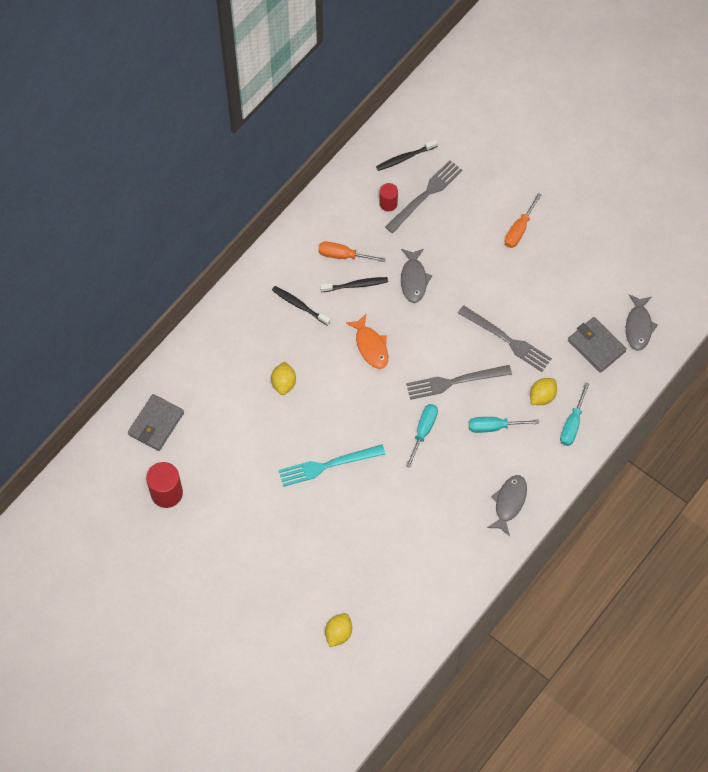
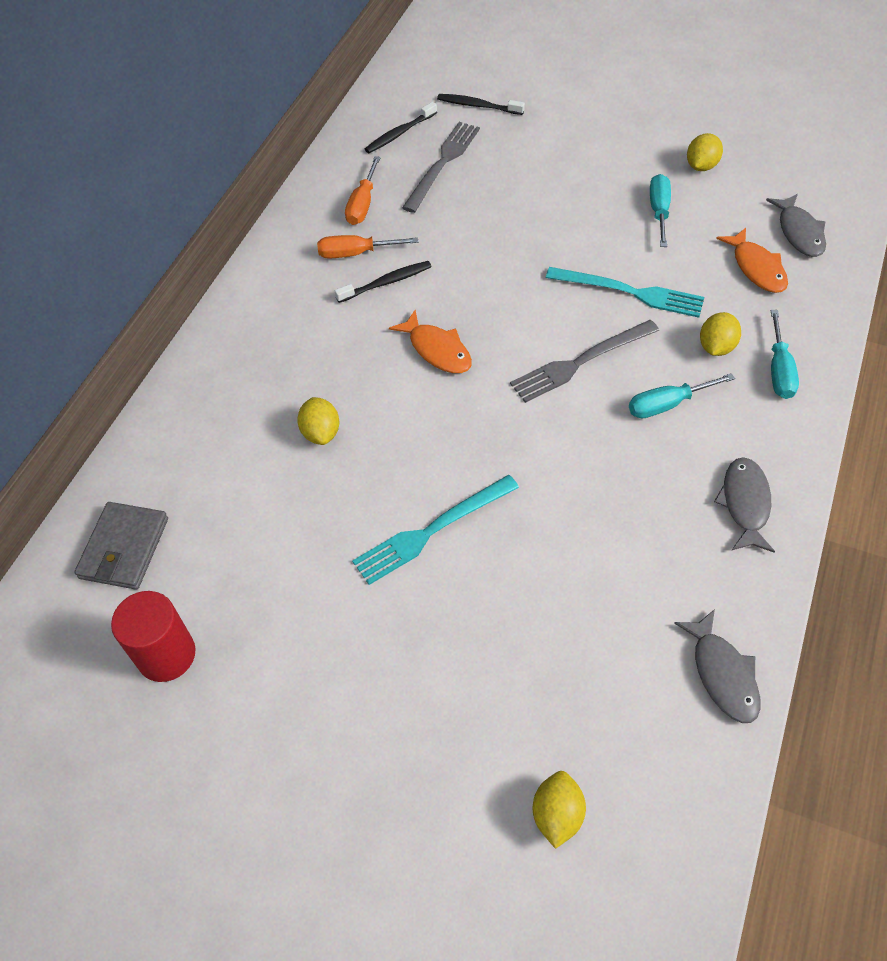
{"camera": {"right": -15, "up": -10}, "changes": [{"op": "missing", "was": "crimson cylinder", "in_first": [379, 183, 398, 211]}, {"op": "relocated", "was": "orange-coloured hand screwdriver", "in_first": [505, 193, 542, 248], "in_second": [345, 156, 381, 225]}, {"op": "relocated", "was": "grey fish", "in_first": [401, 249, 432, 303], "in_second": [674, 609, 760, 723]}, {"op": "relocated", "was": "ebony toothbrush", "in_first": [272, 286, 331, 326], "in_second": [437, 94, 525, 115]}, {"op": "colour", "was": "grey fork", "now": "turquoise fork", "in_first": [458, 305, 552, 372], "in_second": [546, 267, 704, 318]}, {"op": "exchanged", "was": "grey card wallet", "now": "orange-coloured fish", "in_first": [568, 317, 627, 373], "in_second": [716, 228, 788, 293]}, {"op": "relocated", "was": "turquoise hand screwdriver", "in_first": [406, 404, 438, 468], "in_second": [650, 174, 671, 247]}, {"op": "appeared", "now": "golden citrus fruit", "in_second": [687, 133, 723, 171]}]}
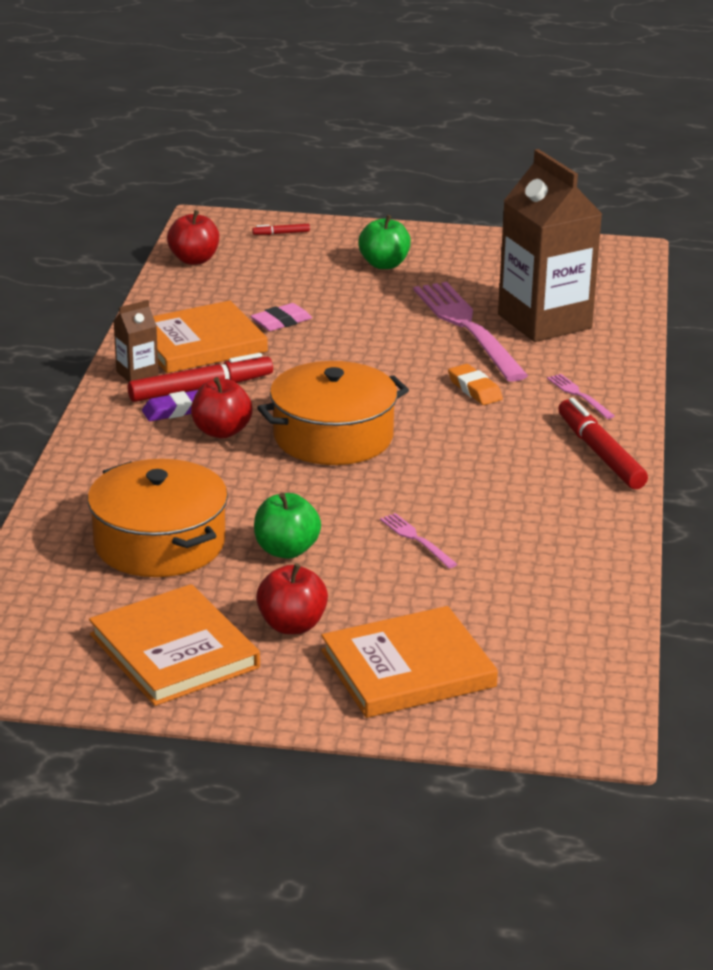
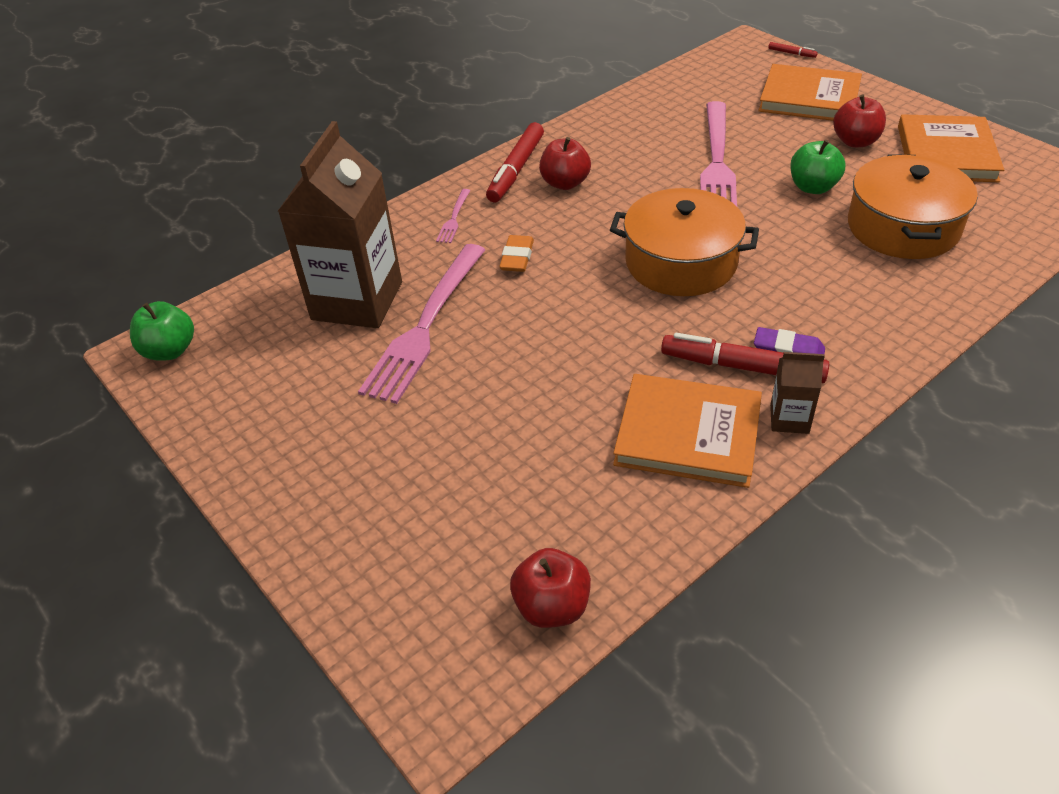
{"camera": {"right": -135, "up": 15}, "changes": [{"op": "relocated", "was": "emerald apple fruit", "in_first": [358, 215, 411, 269], "in_second": [130, 301, 194, 361]}, {"op": "relocated", "was": "crimson felt pen", "in_first": [252, 224, 310, 235], "in_second": [768, 42, 818, 58]}, {"op": "missing", "was": "pink pencil eraser", "in_first": [250, 303, 312, 331]}, {"op": "relocated", "was": "crimson apple fruit", "in_first": [191, 377, 253, 438], "in_second": [539, 137, 591, 190]}, {"op": "size", "was": "pink fork", "in_first": [380, 513, 457, 568], "in_second": [700, 101, 737, 206], "ratio": 2.35}]}
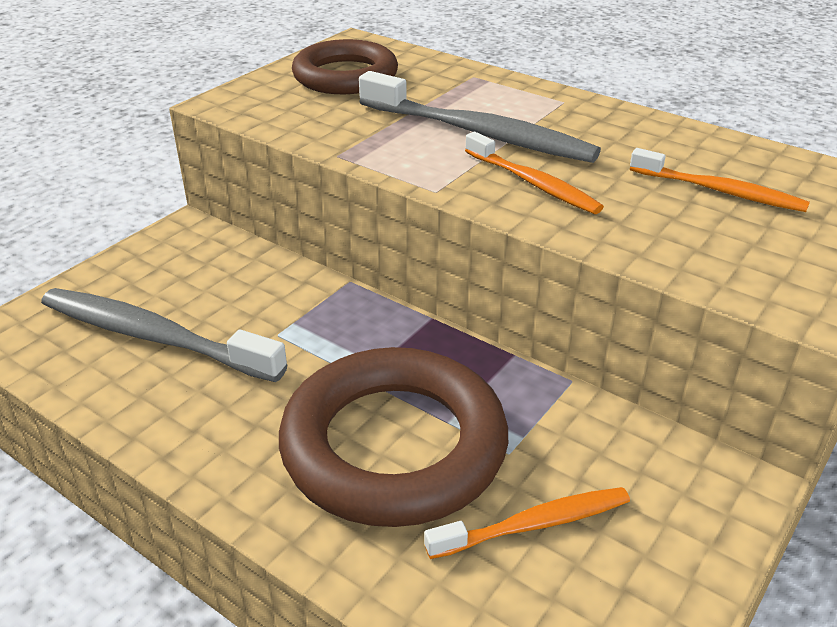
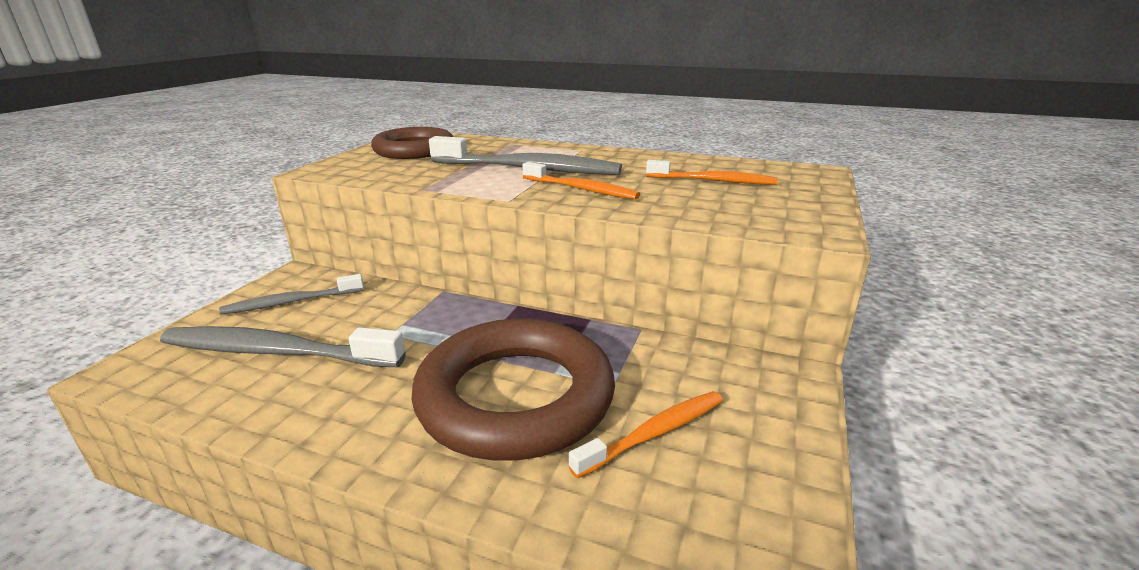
{"camera": {"right": -15, "up": -10}, "changes": [{"op": "appeared", "now": "grey toothbrush", "in_second": [219, 274, 364, 315]}]}
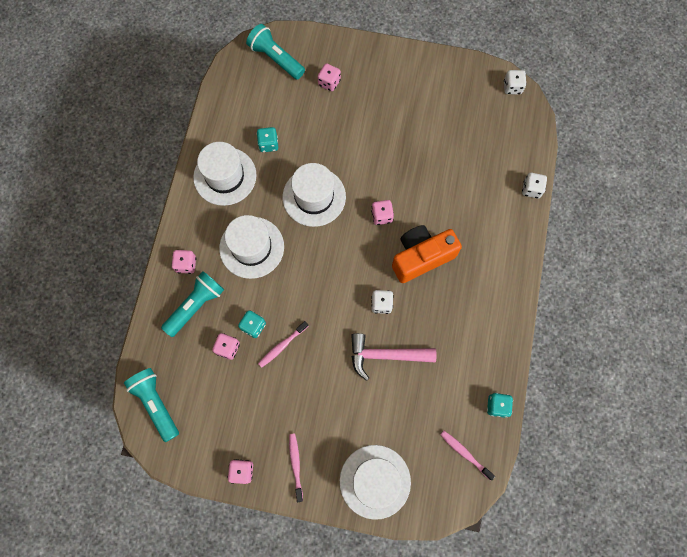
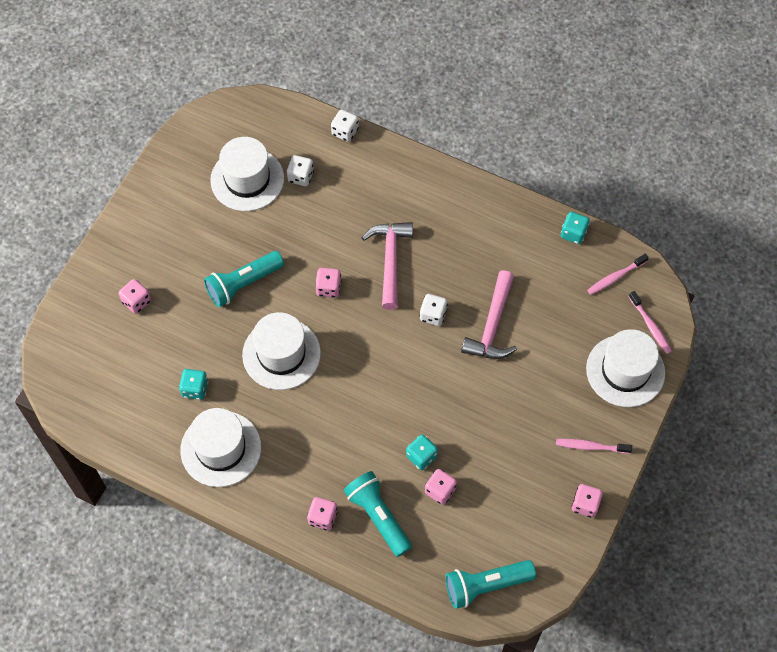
{"camera": {"right": -75, "up": -10}, "changes": [{"op": "relocated", "was": "turquoise torch", "in_first": [246, 24, 305, 79], "in_second": [204, 251, 284, 307]}, {"op": "relocated", "was": "snow-white game die", "in_first": [504, 70, 527, 94], "in_second": [287, 155, 314, 186]}, {"op": "relocated", "was": "snow-white hat", "in_first": [219, 215, 284, 279], "in_second": [210, 137, 284, 211]}, {"op": "exchanged", "was": "orange-coloured compact camera", "now": "pink claw hammer", "in_first": [392, 225, 462, 283], "in_second": [362, 222, 413, 310]}, {"op": "relocated", "was": "pink toothbrush", "in_first": [258, 321, 308, 368], "in_second": [629, 291, 672, 354]}]}
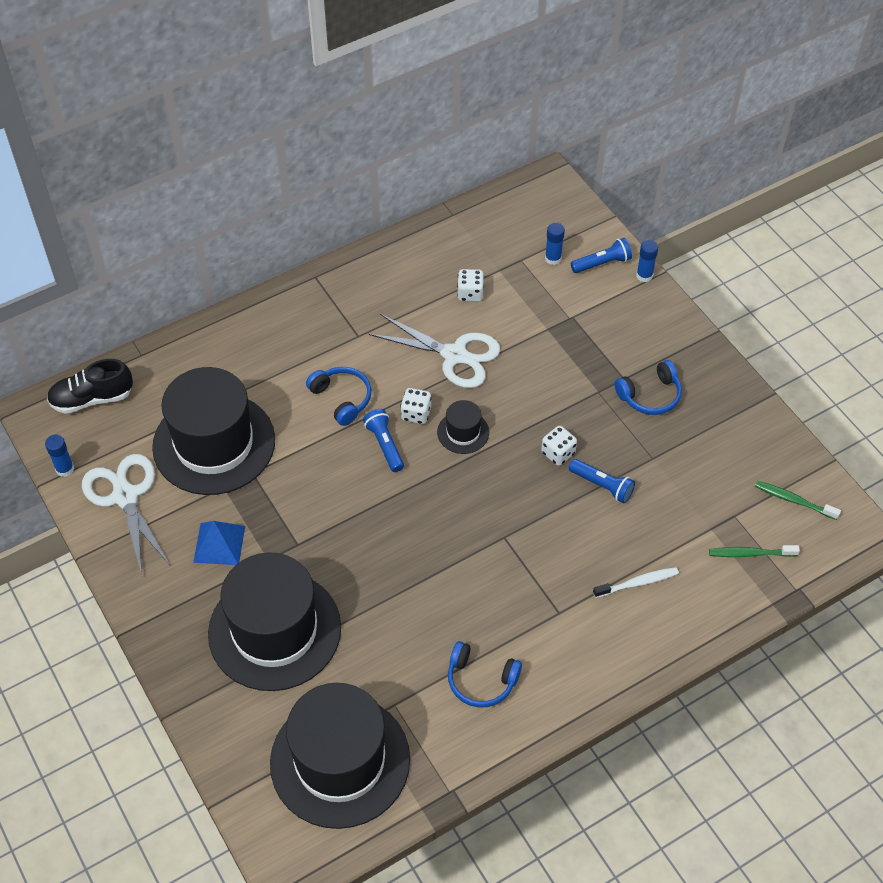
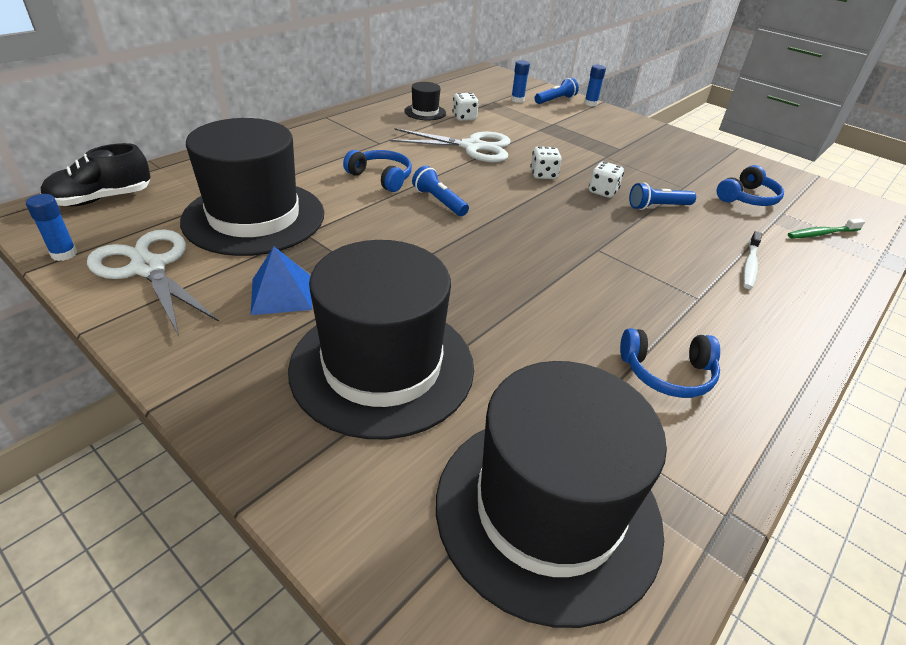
{"camera": {"right": -20, "up": -15}, "changes": [{"op": "relocated", "was": "blue headset", "in_first": [615, 360, 682, 415], "in_second": [717, 165, 784, 206]}, {"op": "relocated", "was": "snow-white game die", "in_first": [400, 388, 432, 424], "in_second": [530, 146, 562, 179]}, {"op": "relocated", "was": "ebony hat", "in_first": [437, 400, 489, 454], "in_second": [404, 82, 446, 121]}, {"op": "spun", "was": "blue torch", "in_first": [569, 459, 635, 503], "in_second": [629, 182, 696, 210], "clockwise": 150}, {"op": "missing", "was": "emerald toothbrush", "in_first": [755, 481, 841, 520]}, {"op": "spun", "was": "snow-white toothbrush", "in_first": [593, 567, 679, 598], "in_second": [743, 231, 762, 289], "clockwise": 150}]}
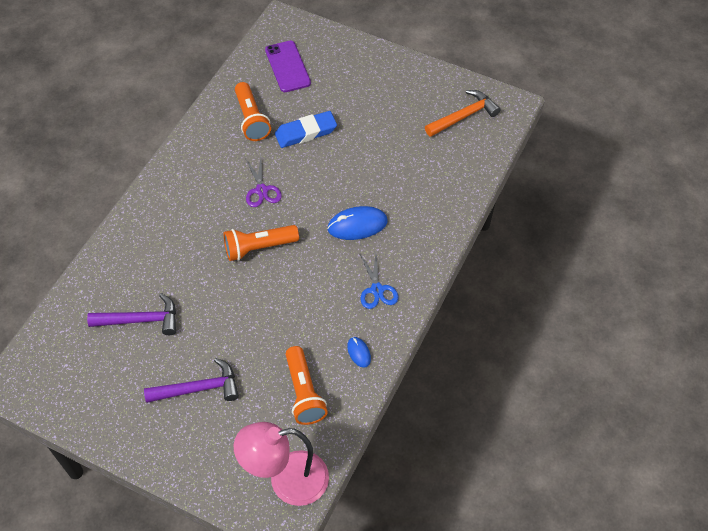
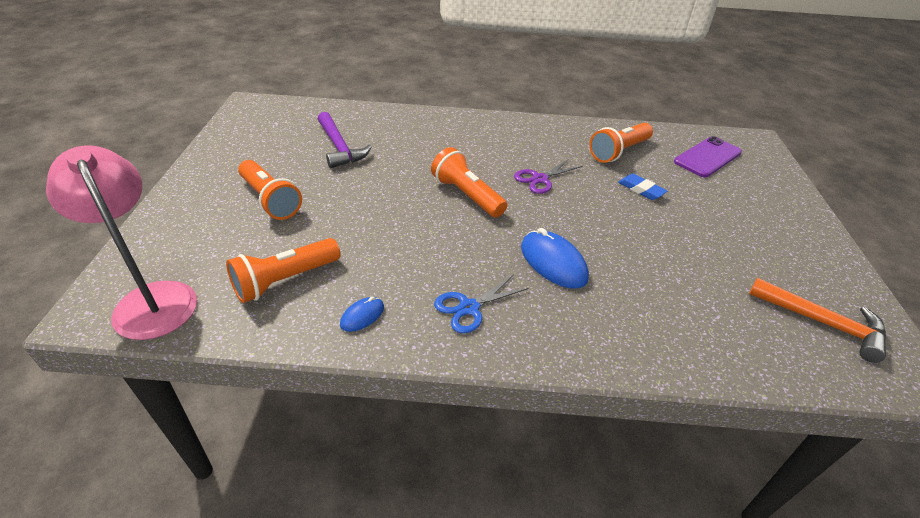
{"camera": {"right": 65, "up": -15}, "changes": [{"op": "size", "was": "blue pencil eraser", "in_first": [275, 111, 337, 148], "in_second": [618, 174, 667, 200], "ratio": 0.62}, {"op": "exchanged", "was": "royal purple claw hammer", "now": "orange-coloured torch", "in_first": [144, 358, 239, 403], "in_second": [238, 160, 302, 220]}]}
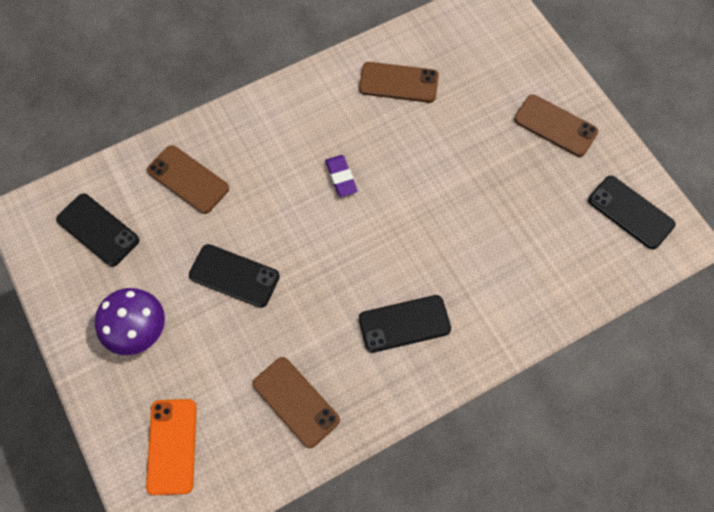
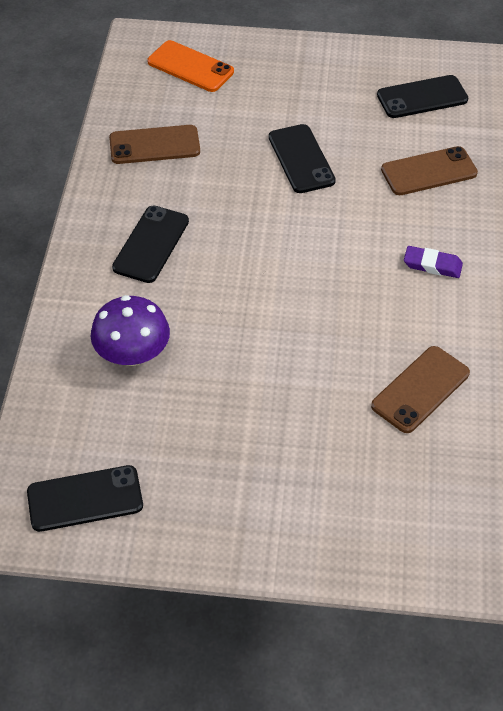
{"camera": {"right": 125, "up": -15}, "changes": [{"op": "missing", "was": "dark brown mobile phone", "in_first": [514, 94, 598, 157]}, {"op": "relocated", "was": "royal purple pencil eraser", "in_first": [325, 155, 358, 197], "in_second": [404, 246, 463, 278]}, {"op": "spun", "was": "ebony mobile phone", "in_first": [189, 244, 280, 308], "in_second": [269, 124, 336, 193], "clockwise": -75}, {"op": "relocated", "was": "royal purple fungus", "in_first": [95, 288, 165, 355], "in_second": [91, 295, 170, 366]}]}
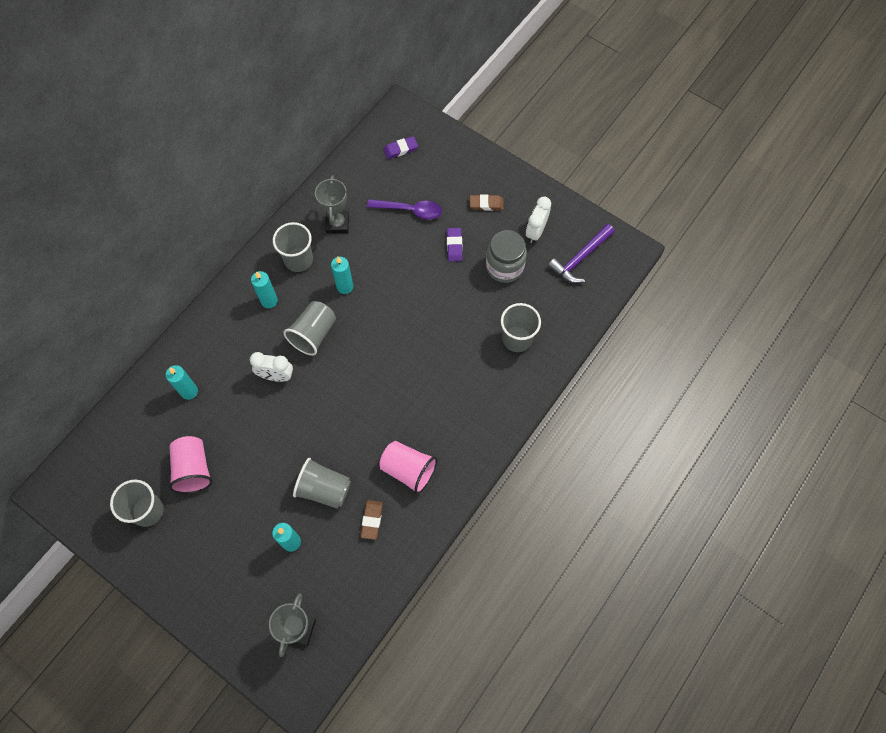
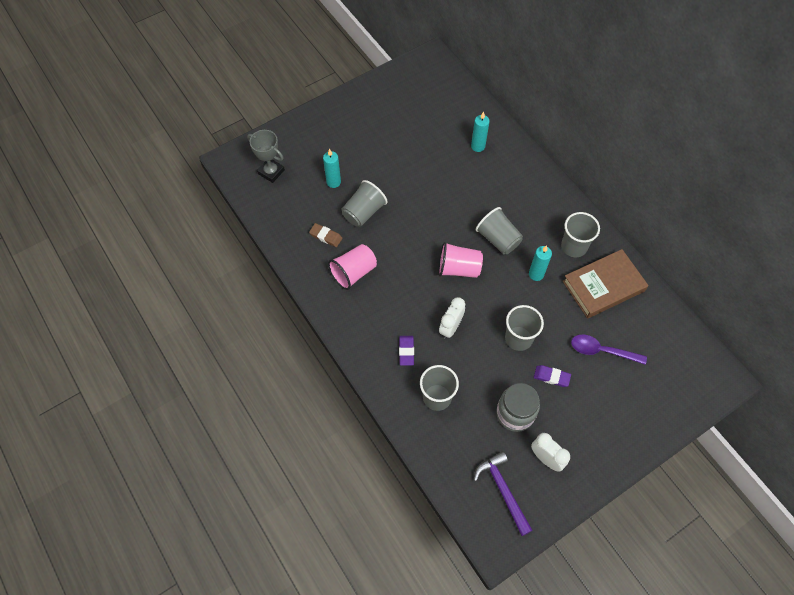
{"camera": {"right": 110, "up": -5}, "changes": [{"op": "relocated", "was": "royal purple pencil eraser", "in_first": [383, 136, 418, 159], "in_second": [399, 336, 414, 365]}, {"op": "exchanged", "was": "grey trophy", "now": "dark brown hardback", "in_first": [315, 175, 349, 233], "in_second": [563, 249, 649, 319]}, {"op": "missing", "was": "dark brown pencil eraser", "in_first": [470, 194, 504, 211]}, {"op": "spun", "was": "royal purple teaspoon", "in_first": [367, 199, 442, 219], "in_second": [571, 335, 647, 365], "clockwise": 75}, {"op": "missing", "was": "turquoise candle", "in_first": [251, 271, 278, 308]}, {"op": "relocated", "was": "snow-white clock", "in_first": [250, 352, 293, 382], "in_second": [439, 297, 465, 339]}, {"op": "relocated", "was": "pink beaker", "in_first": [169, 436, 213, 494], "in_second": [438, 242, 483, 278]}, {"op": "relocated", "was": "grey beaker", "in_first": [110, 479, 164, 527], "in_second": [505, 305, 544, 351]}]}
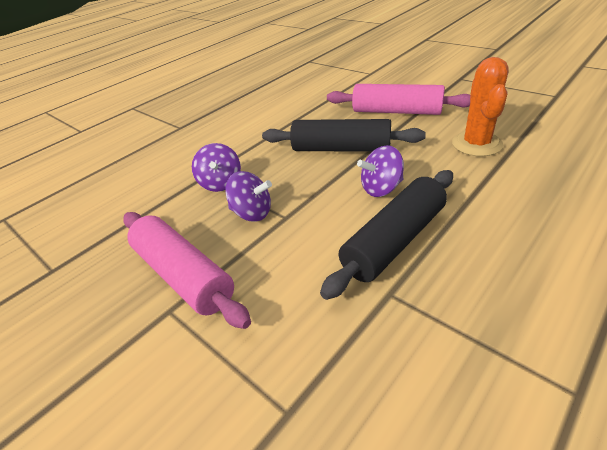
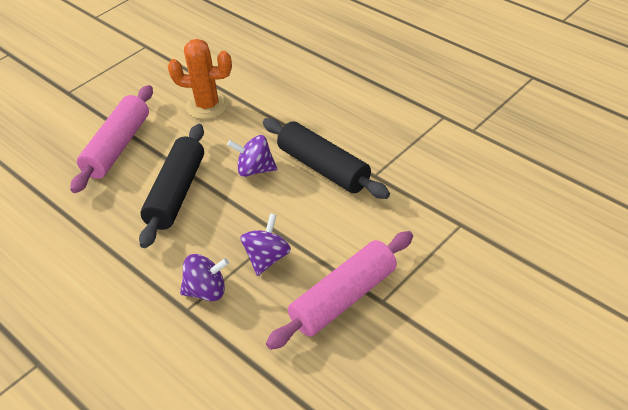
{"camera": {"right": -90, "up": 5}, "changes": [{"op": "spun", "was": "royal purple whirligig", "in_first": [357, 145, 404, 197], "in_second": [227, 135, 277, 177], "clockwise": 120}]}
